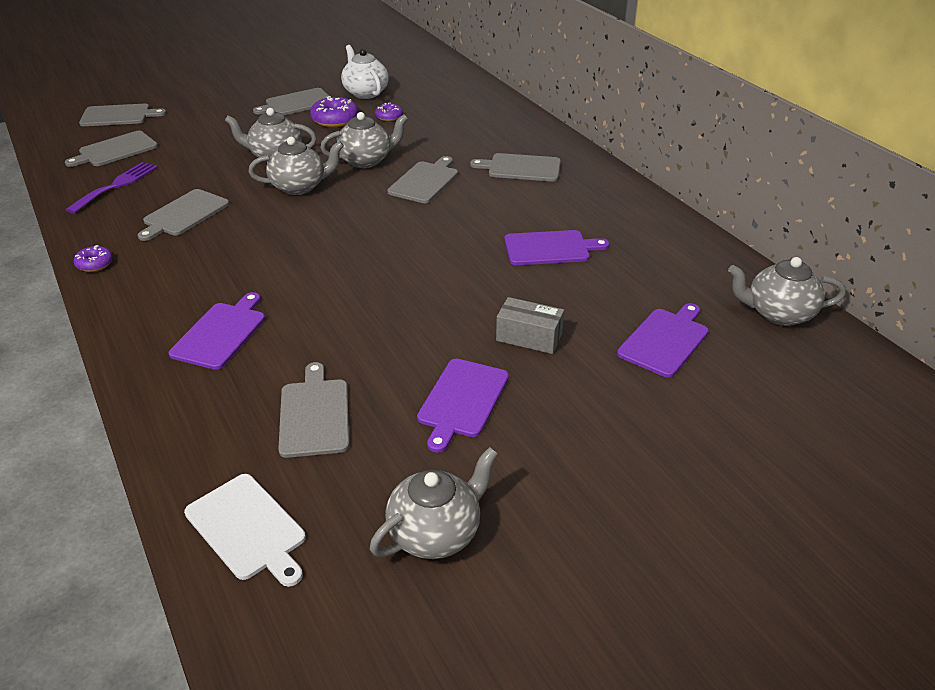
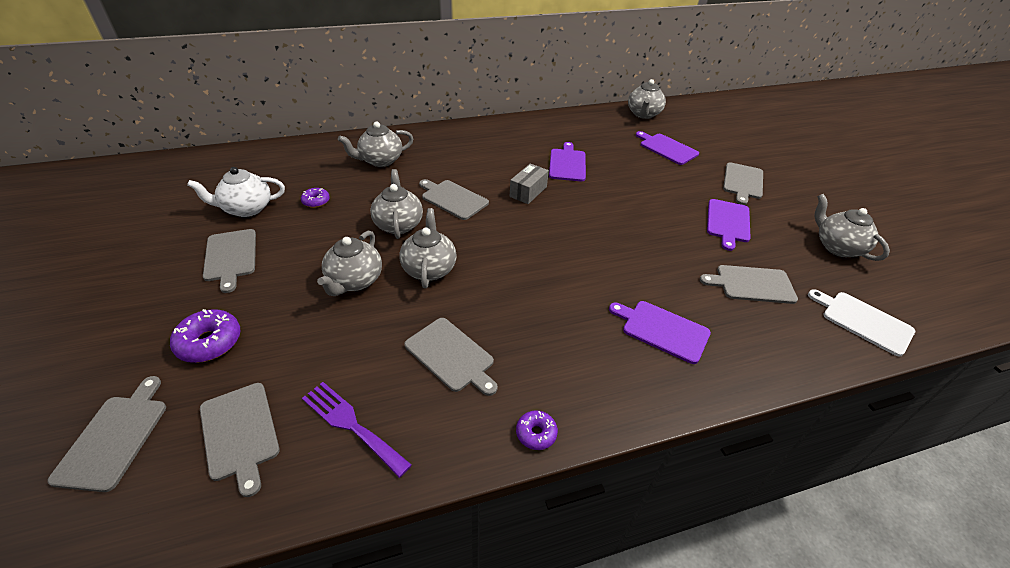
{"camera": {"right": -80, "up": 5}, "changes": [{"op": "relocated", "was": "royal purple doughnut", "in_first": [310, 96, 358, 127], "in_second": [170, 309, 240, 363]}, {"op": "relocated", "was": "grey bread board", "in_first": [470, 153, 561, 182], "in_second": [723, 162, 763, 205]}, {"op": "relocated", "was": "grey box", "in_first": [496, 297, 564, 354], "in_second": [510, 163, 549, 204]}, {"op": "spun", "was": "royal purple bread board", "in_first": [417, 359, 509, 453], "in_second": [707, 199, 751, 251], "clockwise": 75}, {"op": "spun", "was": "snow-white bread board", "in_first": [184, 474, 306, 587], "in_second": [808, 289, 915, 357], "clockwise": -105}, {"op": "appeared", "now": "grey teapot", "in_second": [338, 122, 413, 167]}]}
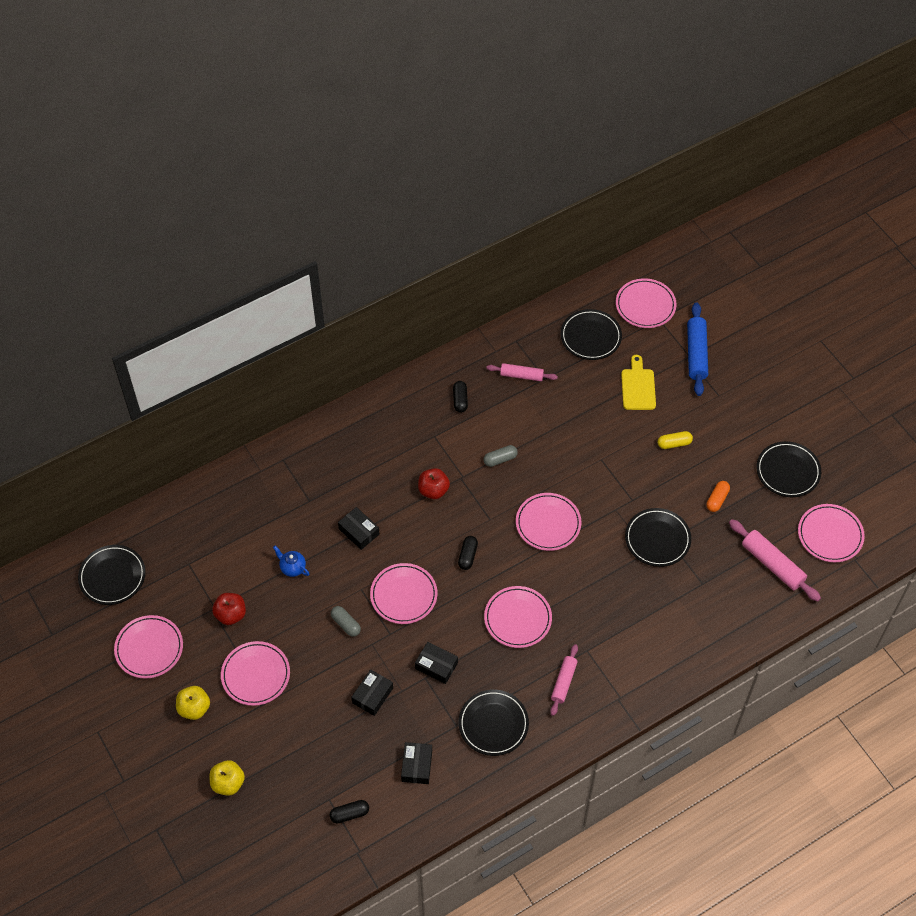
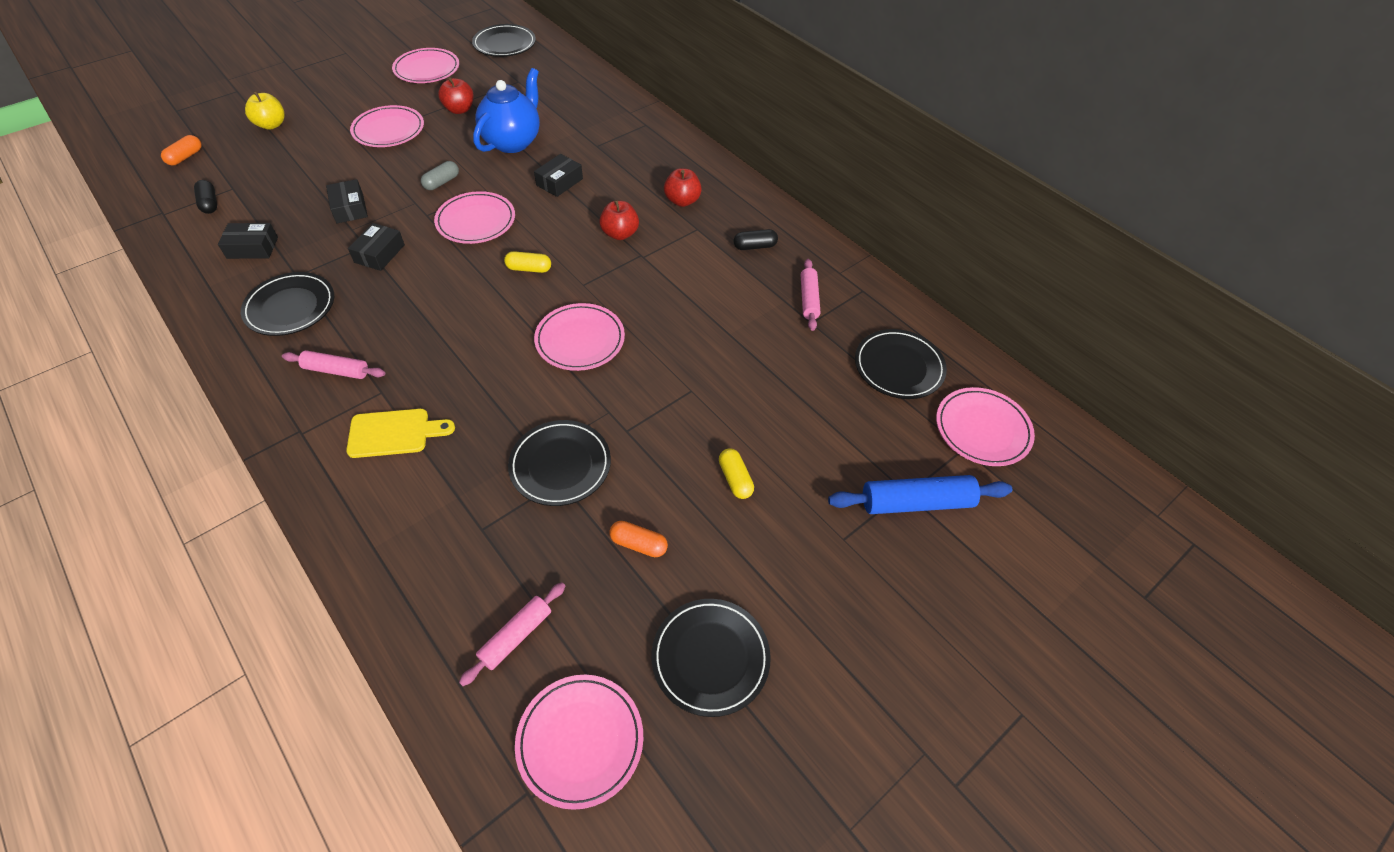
{"camera": {"right": 80, "up": -5}, "changes": [{"op": "relocated", "was": "golden bread board", "in_first": [621, 355, 656, 410], "in_second": [346, 409, 455, 458]}, {"op": "missing", "was": "grey pill shape", "in_first": [483, 445, 518, 467]}, {"op": "size", "was": "pink dough roller", "in_first": [729, 519, 821, 602], "in_second": [459, 582, 565, 686], "ratio": 0.64}, {"op": "colour", "was": "ebony pill shape", "now": "golden pill shape", "in_first": [458, 536, 478, 570], "in_second": [504, 251, 551, 273]}, {"op": "size", "was": "blue teapot", "in_first": [273, 546, 310, 577], "in_second": [473, 68, 540, 153], "ratio": 2.17}, {"op": "missing", "was": "pink plate", "in_first": [484, 586, 552, 648]}, {"op": "spun", "was": "ebony box", "in_first": [351, 669, 393, 716], "in_second": [326, 179, 368, 223], "clockwise": 45}, {"op": "missing", "was": "golden apple fruit", "in_first": [176, 686, 210, 720]}, {"op": "appeared", "now": "orange-coloured pill shape", "in_second": [161, 135, 202, 166]}, {"op": "appeared", "now": "crimson apple fruit", "in_second": [664, 168, 702, 207]}]}
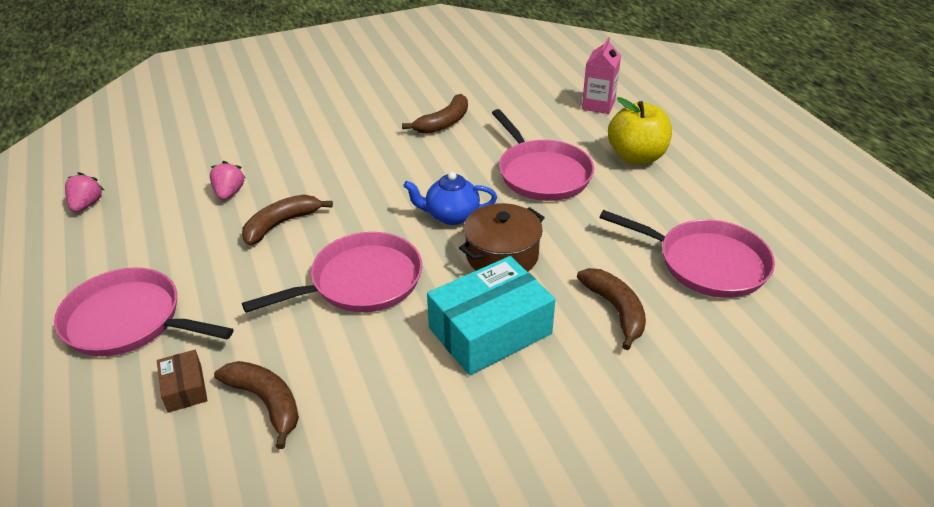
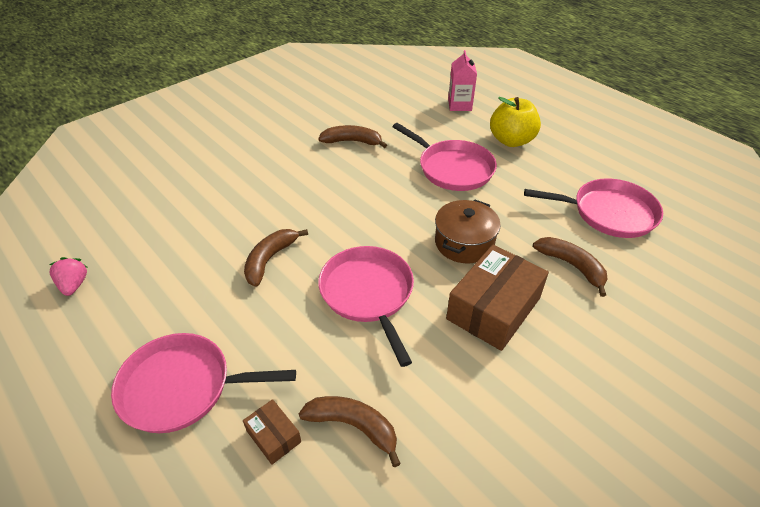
{"camera": {"right": -20, "up": 5}, "changes": [{"op": "spun", "was": "dark brown banana fruit", "in_first": [402, 94, 468, 134], "in_second": [318, 125, 387, 148], "clockwise": -105}, {"op": "missing", "was": "pink toy strawberry", "in_first": [210, 161, 245, 200]}, {"op": "missing", "was": "blue teapot", "in_first": [403, 172, 497, 225]}, {"op": "spun", "was": "pink frying pan", "in_first": [242, 232, 422, 313], "in_second": [318, 246, 414, 367], "clockwise": -60}, {"op": "colour", "was": "turquoise box", "now": "dark brown box", "in_first": [427, 256, 555, 375], "in_second": [446, 245, 549, 351]}]}
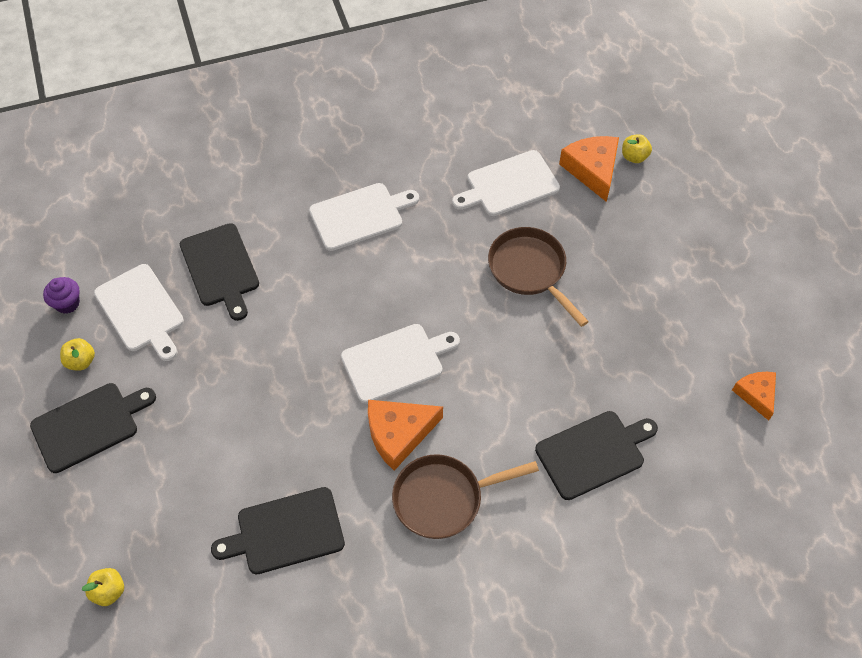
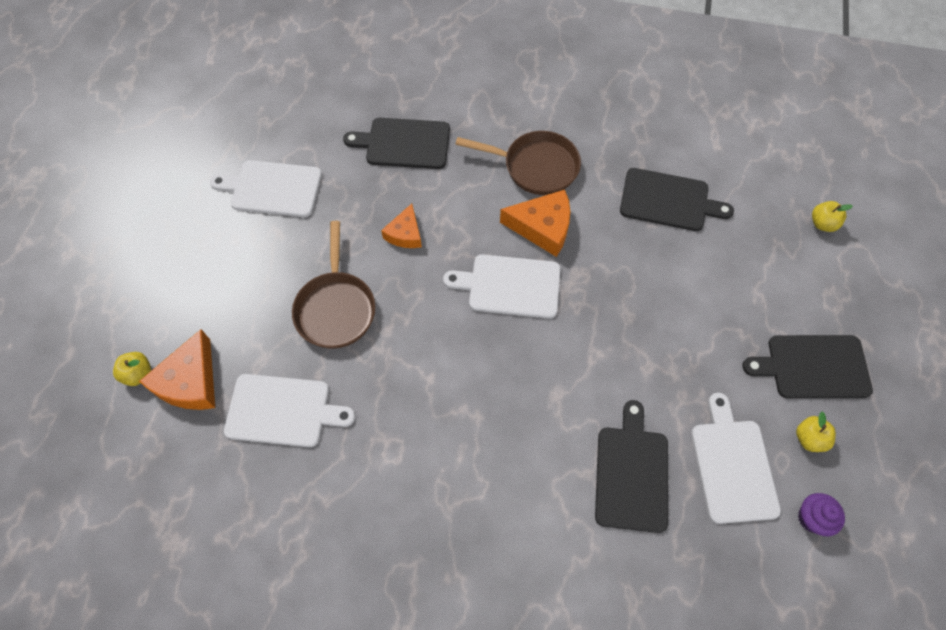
{"camera": {"right": -150, "up": 5}, "changes": [{"op": "relocated", "was": "snow-white bread board", "in_first": [309, 183, 419, 251], "in_second": [210, 160, 322, 217]}, {"op": "relocated", "was": "orange-coloured piece of cheese", "in_first": [732, 372, 776, 421], "in_second": [381, 204, 422, 248]}]}
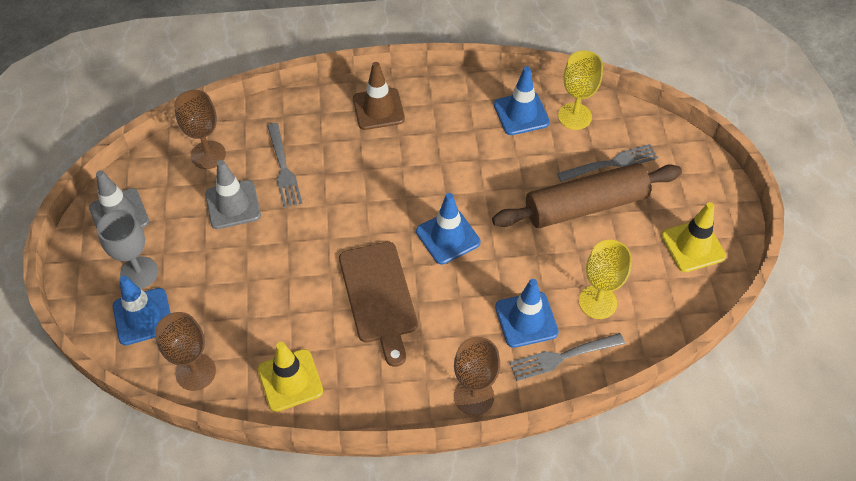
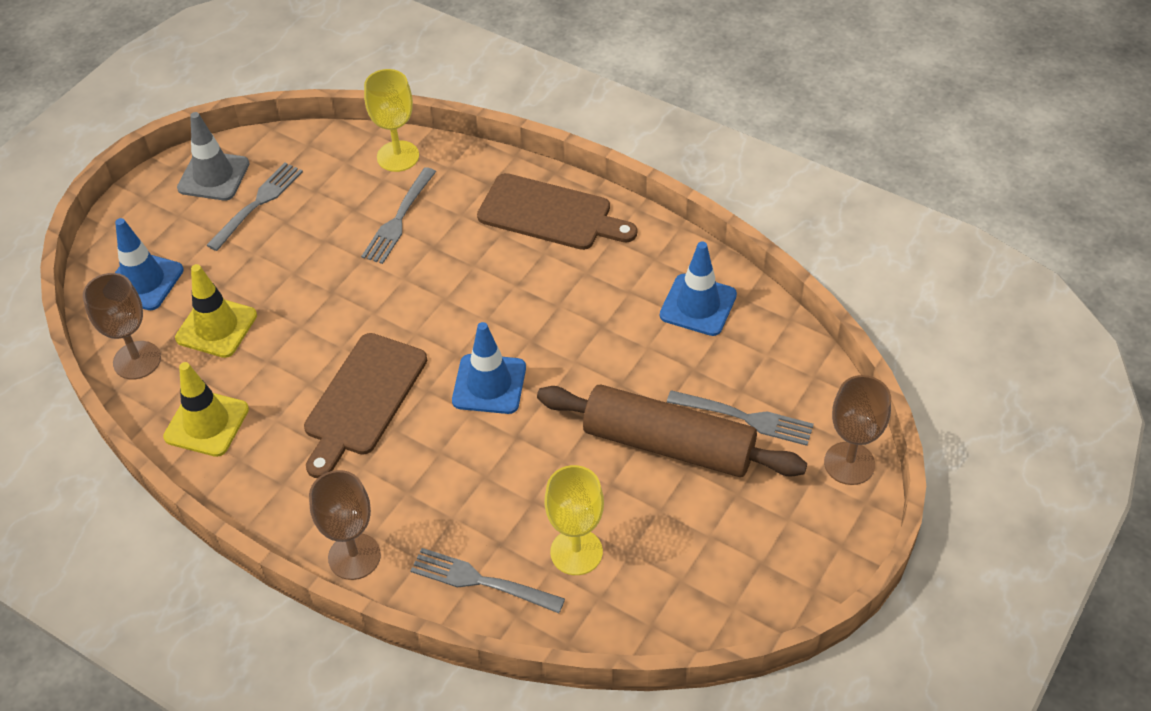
{"camera": {"right": 40, "up": -5}, "changes": [{"op": "relocated", "was": "golden chalice", "in_first": [558, 51, 603, 130], "in_second": [364, 69, 419, 172]}, {"op": "exchanged", "was": "dark brown road cone", "now": "dark brown bread board", "in_first": [353, 62, 405, 130], "in_second": [477, 173, 637, 250]}, {"op": "relocated", "was": "dark brown chalice", "in_first": [174, 90, 226, 169], "in_second": [824, 375, 891, 485]}, {"op": "missing", "was": "grey road cone", "in_first": [205, 160, 261, 229]}, {"op": "relocated", "was": "golden road cone", "in_first": [661, 202, 726, 272], "in_second": [175, 264, 257, 358]}, {"op": "missing", "was": "grey chalice", "in_first": [97, 210, 158, 289]}, {"op": "missing", "was": "blue road cone", "in_first": [495, 279, 559, 348]}, {"op": "appeared", "now": "grey fork", "in_second": [207, 163, 303, 251]}]}
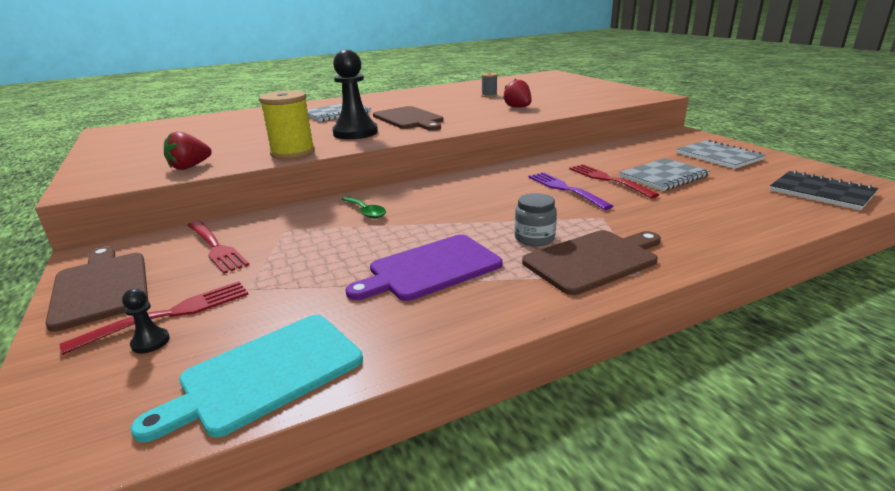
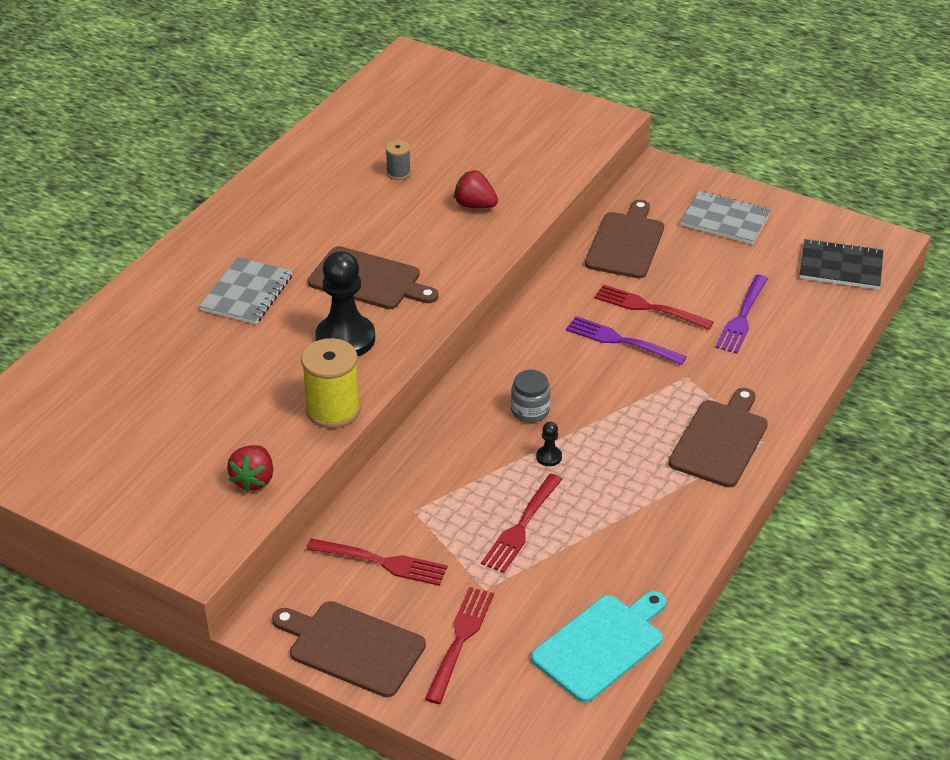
{"camera": {"right": -35, "up": 15}, "changes": [{"op": "missing", "was": "grey exercise book", "in_first": [620, 158, 710, 191]}, {"op": "relocated", "was": "grey jar", "in_first": [515, 193, 557, 246], "in_second": [511, 370, 551, 423]}, {"op": "missing", "was": "emerald teaspoon", "in_first": [341, 196, 386, 219]}, {"op": "missing", "was": "royal purple bread board", "in_first": [345, 235, 503, 301]}, {"op": "relocated", "was": "ebony pawn", "in_first": [122, 289, 170, 354], "in_second": [536, 422, 562, 466]}, {"op": "spun", "was": "turquoise bread board", "in_first": [131, 315, 363, 442], "in_second": [531, 591, 667, 703], "clockwise": -150}, {"op": "appeared", "now": "dark brown bread board", "in_second": [585, 200, 664, 278]}, {"op": "appeared", "now": "royal purple fork", "in_second": [716, 275, 768, 354]}, {"op": "appeared", "now": "crimson fork", "in_second": [481, 474, 562, 573]}]}
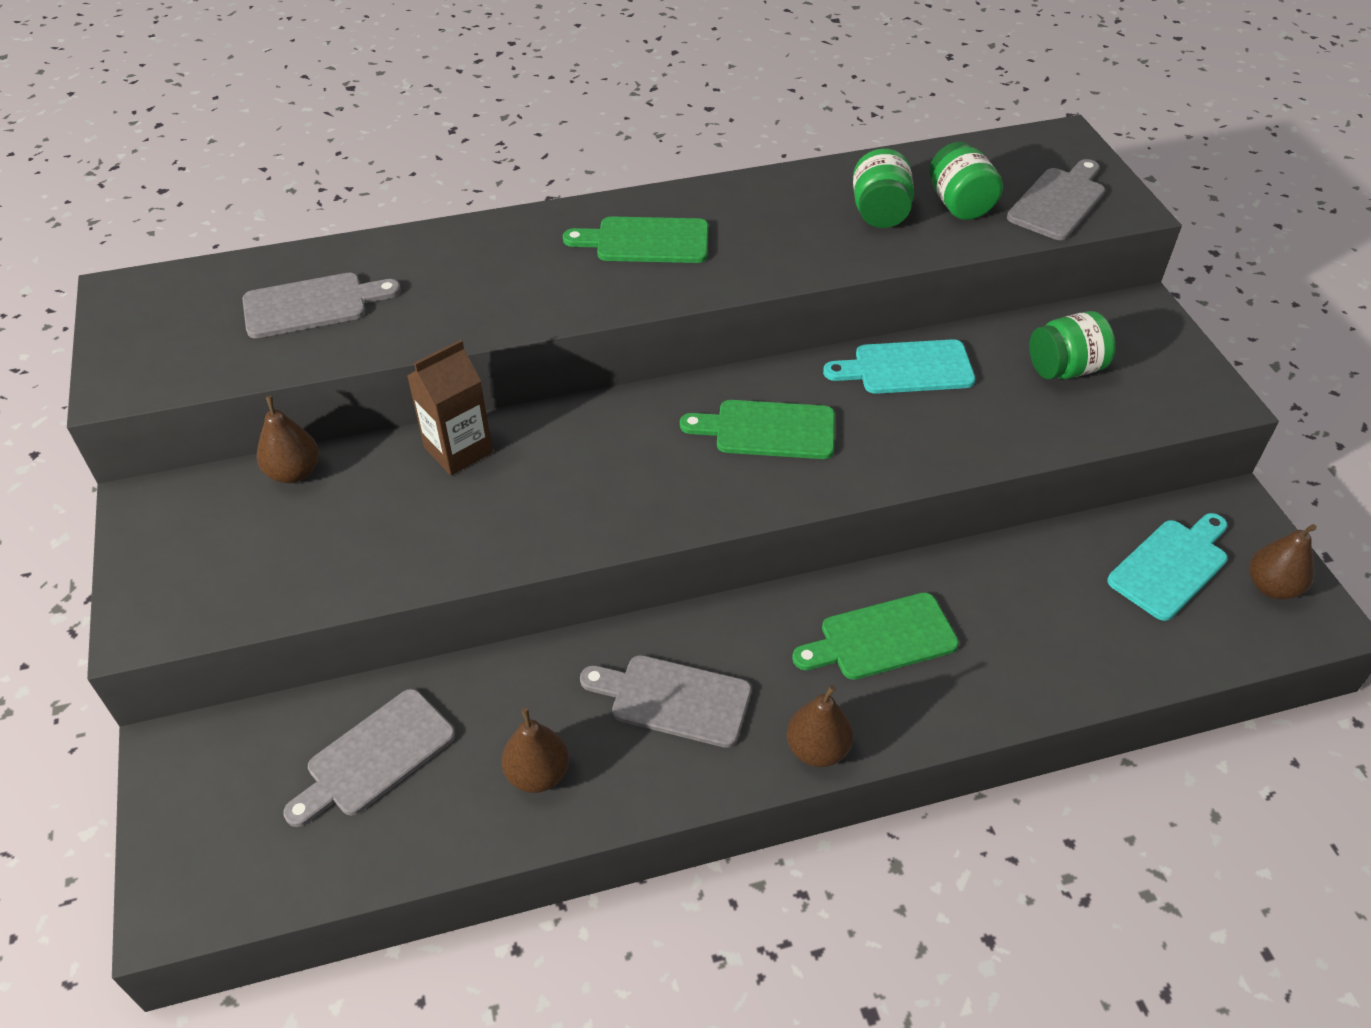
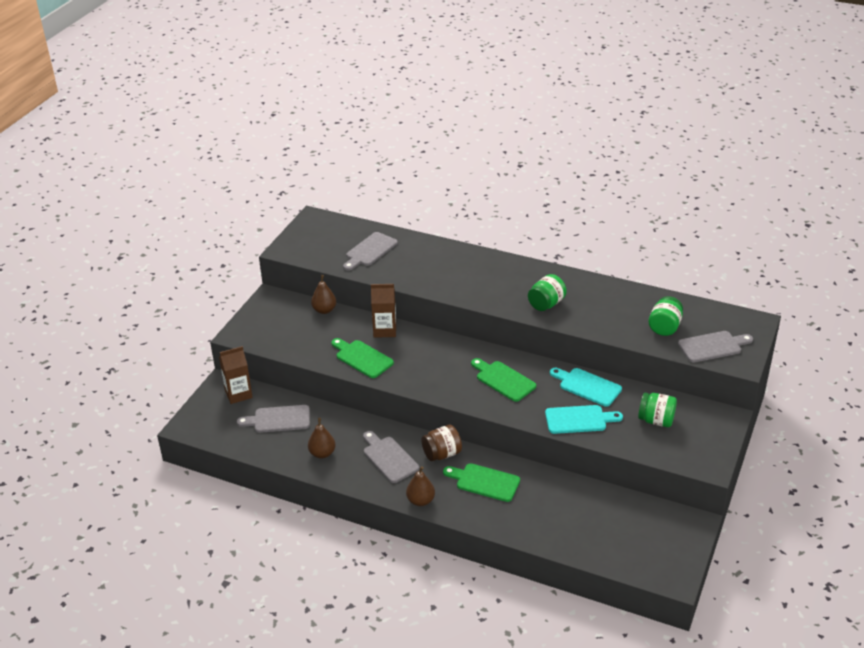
{"camera": {"right": 40, "up": -10}, "changes": [{"op": "relocated", "was": "emerald jar", "in_first": [853, 148, 914, 228], "in_second": [528, 274, 567, 311]}, {"op": "relocated", "was": "emerald bread board", "in_first": [563, 216, 709, 263], "in_second": [331, 338, 394, 378]}, {"op": "spun", "was": "grey bread board", "in_first": [242, 273, 401, 338], "in_second": [343, 232, 398, 271], "clockwise": 105}, {"op": "relocated", "was": "turquoise bread board", "in_first": [1107, 513, 1228, 621], "in_second": [545, 405, 623, 434]}, {"op": "missing", "was": "dark brown pear", "in_first": [1249, 524, 1317, 600]}, {"op": "appeared", "now": "dark brown juice carton", "in_second": [219, 346, 253, 404]}, {"op": "appeared", "now": "dark brown jar", "in_second": [421, 425, 462, 461]}]}
